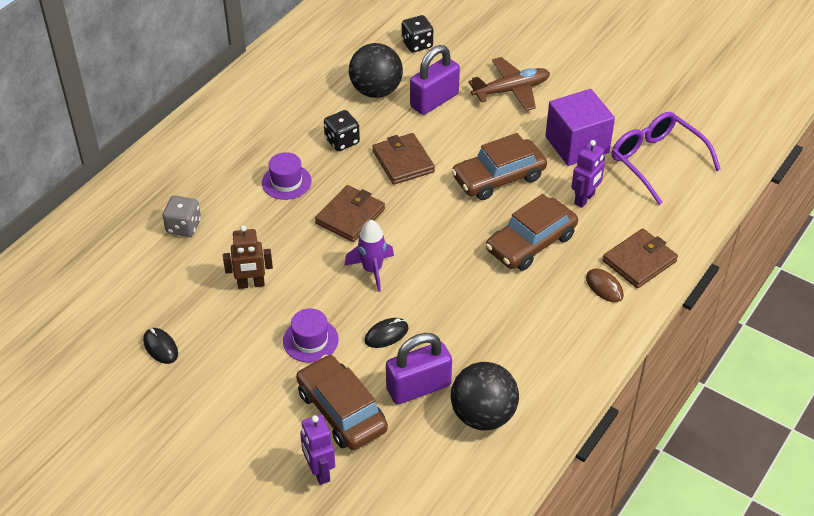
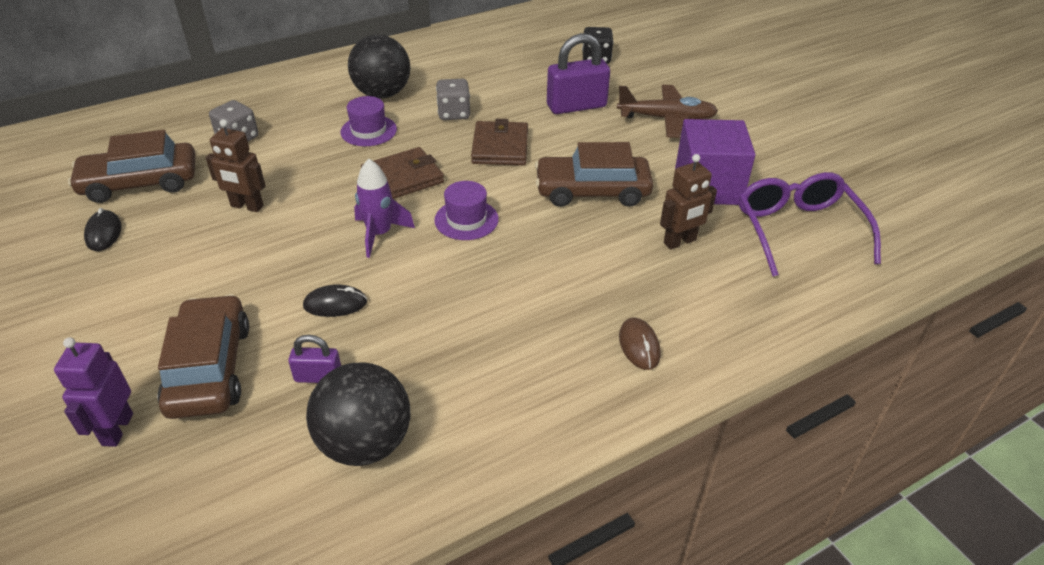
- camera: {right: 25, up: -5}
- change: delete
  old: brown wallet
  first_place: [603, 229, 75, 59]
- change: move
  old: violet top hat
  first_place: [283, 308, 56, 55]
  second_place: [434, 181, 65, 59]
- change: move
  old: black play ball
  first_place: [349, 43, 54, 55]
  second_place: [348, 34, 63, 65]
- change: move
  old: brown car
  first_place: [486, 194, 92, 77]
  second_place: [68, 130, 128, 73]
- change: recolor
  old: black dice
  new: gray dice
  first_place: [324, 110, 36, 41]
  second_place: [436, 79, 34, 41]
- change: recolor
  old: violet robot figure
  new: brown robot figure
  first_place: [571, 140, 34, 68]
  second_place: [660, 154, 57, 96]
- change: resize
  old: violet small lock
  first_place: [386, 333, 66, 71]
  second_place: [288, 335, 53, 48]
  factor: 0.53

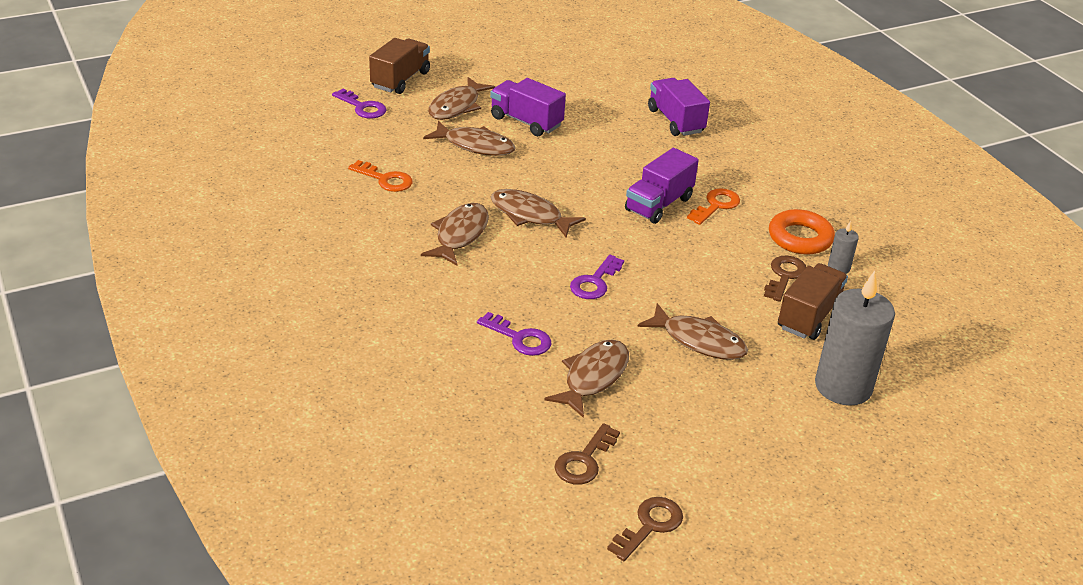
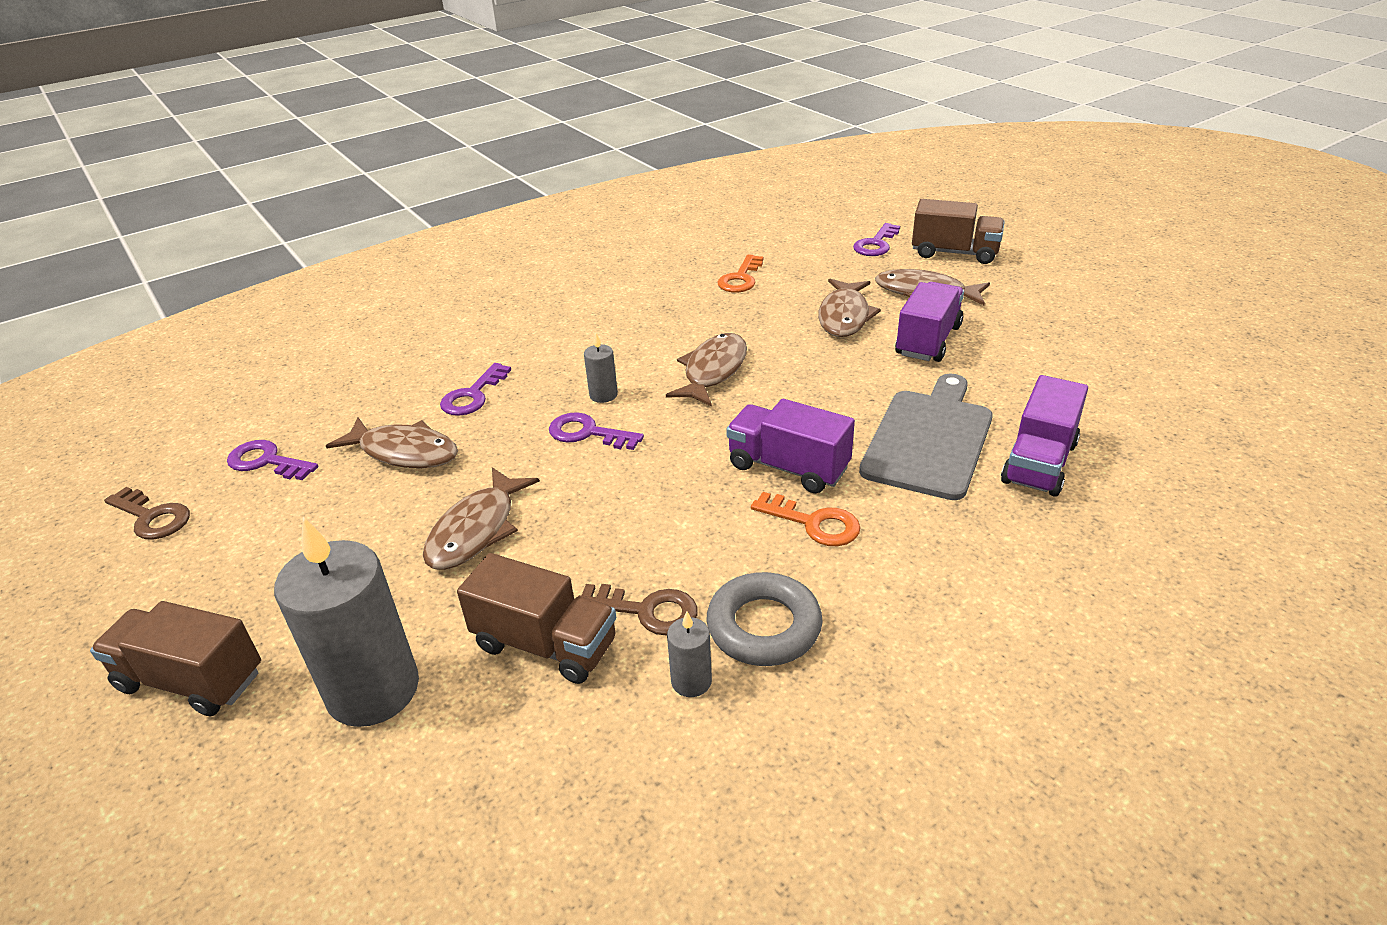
- camera: {right: 85, up: 0}
- change: delete
  old: brown fish
  first_place: [421, 203, 68, 63]
- change: insert
  new: brown toy truck
  second_place: [90, 601, 171, 116]
- change: insert
  new: gray candle
  second_place: [584, 333, 34, 70]
- change: insert
  new: gray cutting board
  second_place: [859, 374, 134, 126]
- change: recolor
  old: brown door key
  new: violet door key
  first_place: [554, 423, 66, 62]
  second_place: [227, 440, 91, 40]
- change: recolor
  old: orange ring
  new: gray ring
  first_place: [769, 209, 66, 46]
  second_place: [707, 572, 116, 94]
- change: rotate
  old: violet toy truck
  first_place: [648, 78, 62, 58]
  second_place: [1001, 375, 87, 122]
  degrees: 150

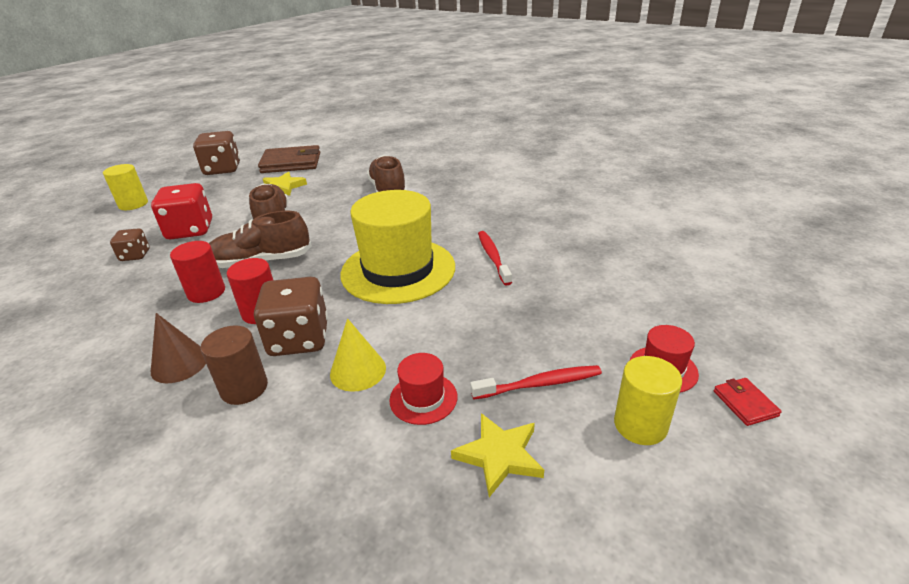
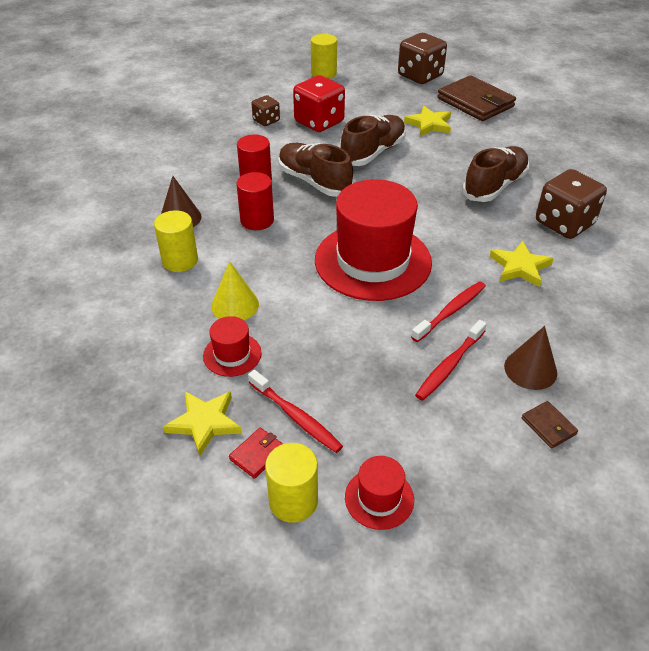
- camera: {right: 55, up: 10}
- change: insert
  new: scarlet tooth brush
  second_place: [415, 320, 72, 81]
- change: insert
  new: bright yellow star
  second_place: [490, 241, 64, 46]
- change: insert
  new: brown solid cone
  second_place: [504, 326, 53, 64]
- change: insert
  new: brown wallet
  second_place: [522, 401, 56, 48]
- change: move
  old: brown dice
  first_place: [254, 277, 74, 79]
  second_place: [536, 169, 71, 70]
- change: move
  old: scarlet wallet
  first_place: [714, 378, 68, 48]
  second_place: [229, 428, 54, 51]
- change: recolor
  old: brown cylinder
  new: bright yellow cylinder
  first_place: [201, 325, 67, 80]
  second_place: [154, 210, 44, 62]
- change: recolor
  old: bright yellow top hat
  new: scarlet top hat
  first_place: [340, 190, 115, 114]
  second_place: [315, 179, 117, 122]

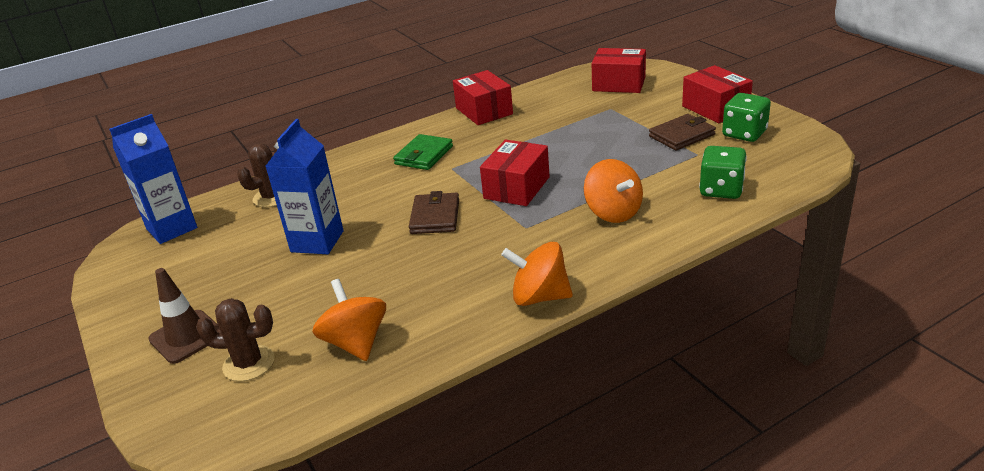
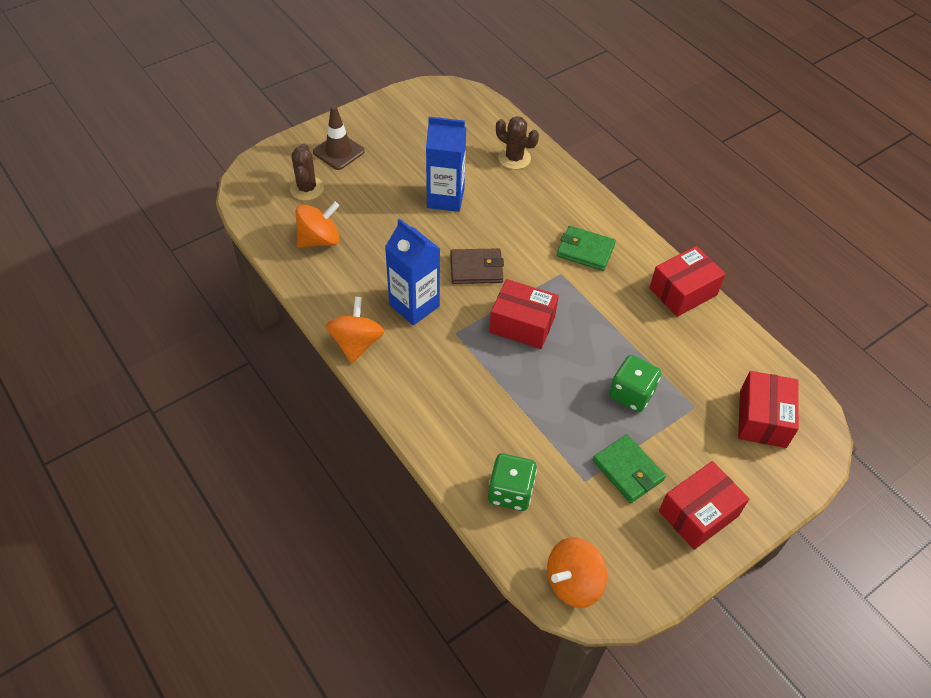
- camera: {right: 80, up: 20}
- change: move
  old: cobalt carton
  first_place: [109, 114, 88, 130]
  second_place: [385, 218, 55, 107]
- change: move
  old: orange whirligig
  first_place: [584, 159, 59, 64]
  second_place: [547, 537, 60, 71]
- change: move
  old: emerald dice
  first_place: [722, 93, 49, 49]
  second_place: [609, 355, 52, 57]
- change: recolor
  old: brown wallet
  new: emerald wallet
  first_place: [649, 114, 67, 37]
  second_place: [593, 434, 73, 69]

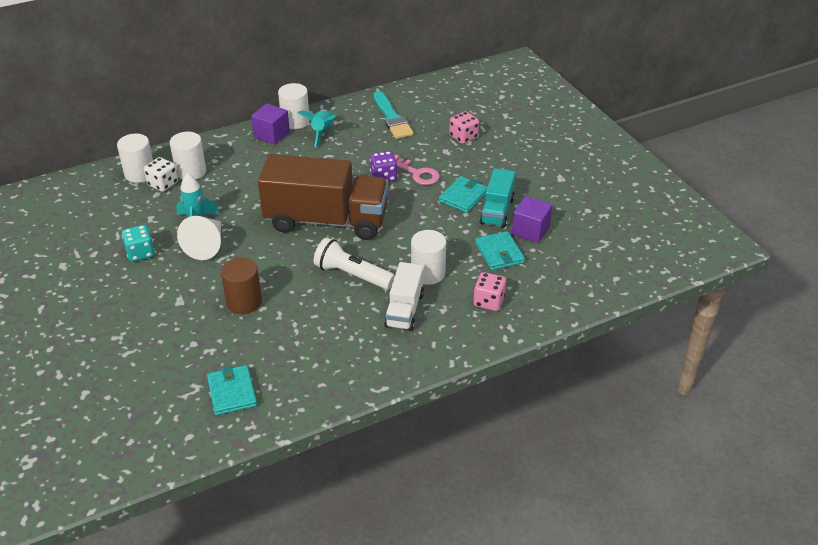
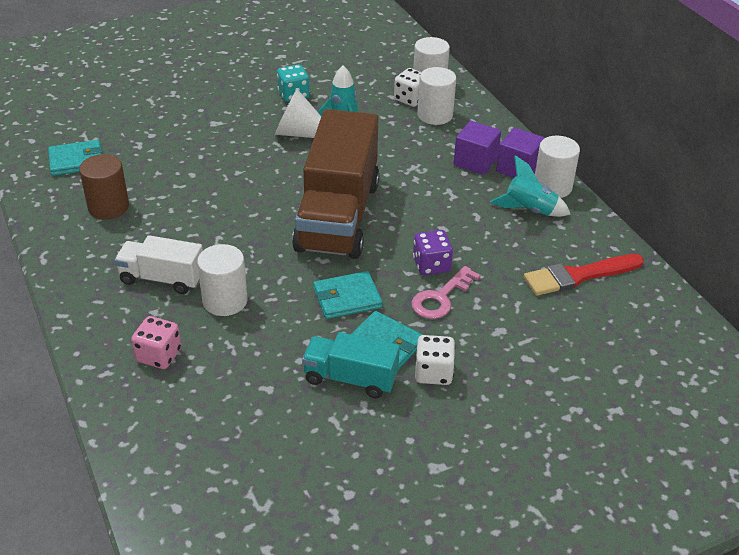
- camera: {right: 90, up: 0}
- change: delete
  old: white torch
  first_place: [314, 237, 81, 53]
- change: delete
  old: pink dice
  first_place: [449, 111, 30, 33]
- change: insert
  new: white dice
  second_place: [415, 335, 40, 50]
- change: move
  old: brown cylinder
  first_place: [221, 258, 41, 56]
  second_place: [79, 154, 50, 65]
- change: move
  old: teal wallet
  first_place: [475, 231, 50, 39]
  second_place: [313, 271, 69, 48]
- change: move
  old: violet block
  first_place: [512, 196, 40, 47]
  second_place: [453, 121, 48, 54]
- change: recolor
  old: teal paintbrush
  new: scarlet paintbrush
  first_place: [373, 91, 41, 48]
  second_place: [524, 254, 120, 42]

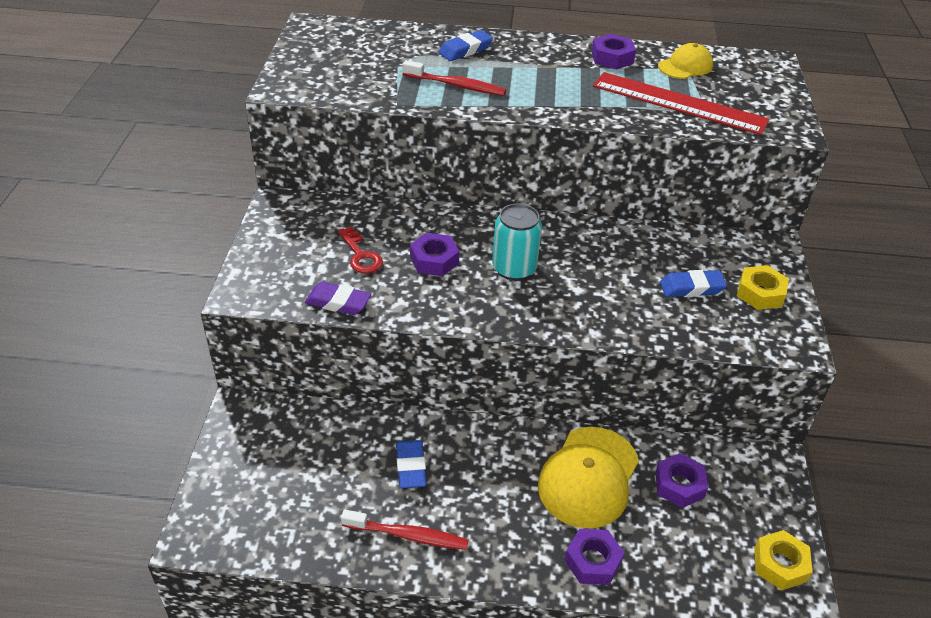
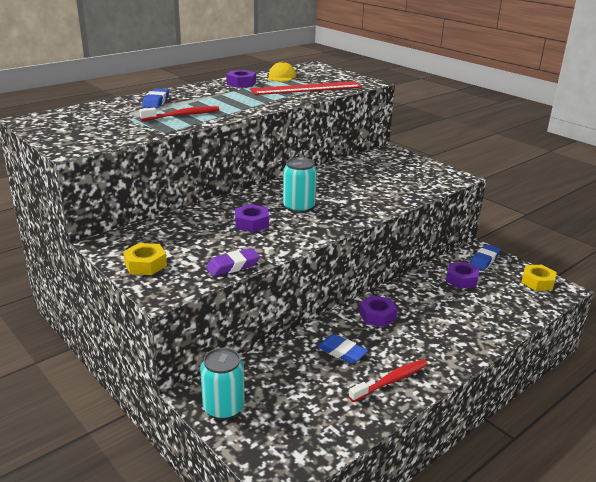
- camera: {right: -45, up: -15}
- change: delete
  old: scarlet door key
  first_place: [338, 227, 45, 46]
- change: delete
  old: bright yellow baseball cap
  first_place: [538, 427, 101, 102]
- change: insert
  new: teal soda can
  second_place: [200, 348, 45, 72]
- change: move
  old: violet nut
  first_place: [564, 529, 61, 56]
  second_place: [359, 295, 39, 32]
- change: move
  old: cobalt eraser
  first_place: [660, 270, 67, 27]
  second_place: [470, 244, 30, 26]
- change: move
  old: bright yellow nut
  first_place: [737, 265, 52, 45]
  second_place: [123, 243, 44, 32]

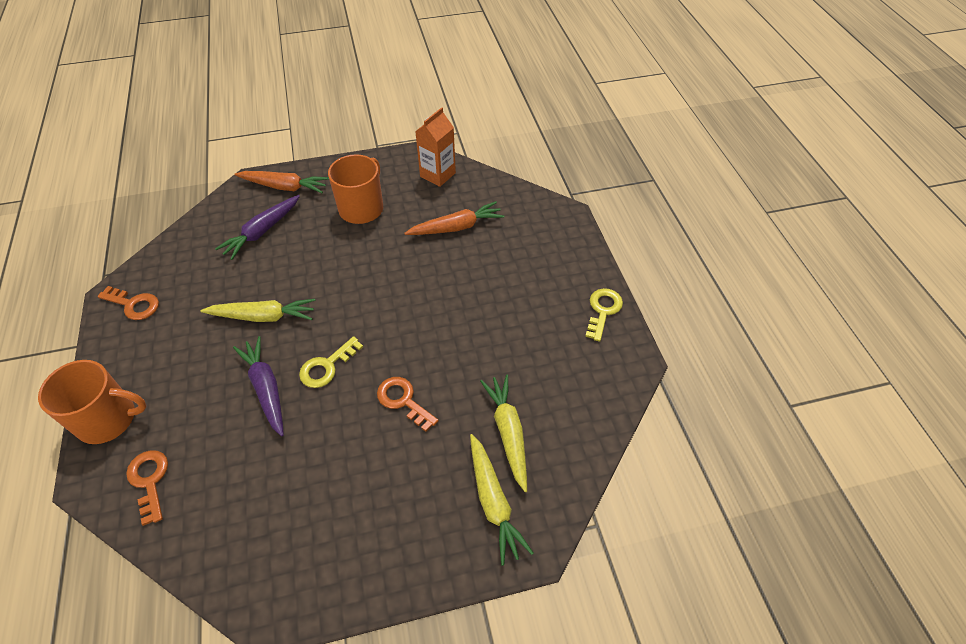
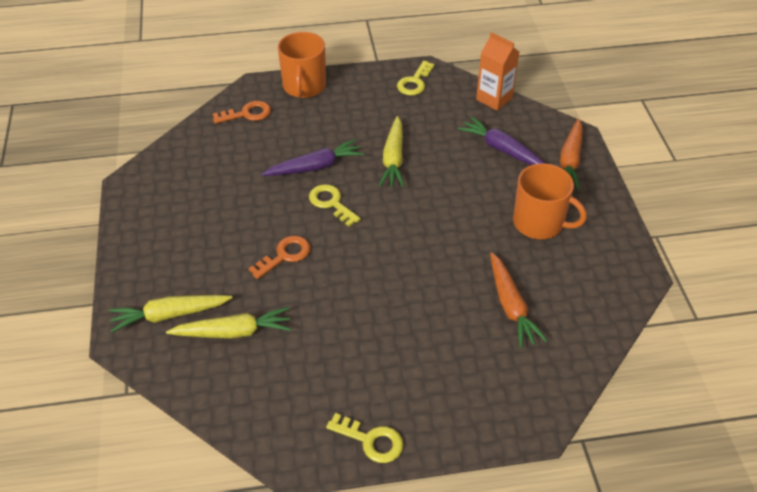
- camera: {right: 95, up: -5}
- change: move
  old: orange carton
  first_place: [415, 107, 41, 80]
  second_place: [476, 32, 43, 79]
- change: recolor
  old: orange door key
  new: bright yellow door key
  first_place: [97, 286, 62, 34]
  second_place: [397, 61, 38, 35]

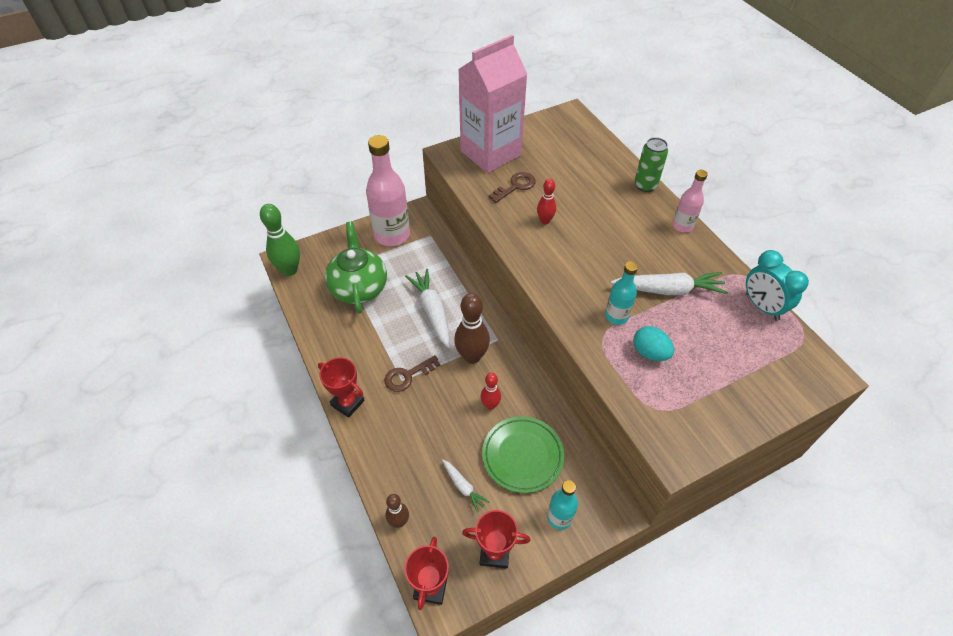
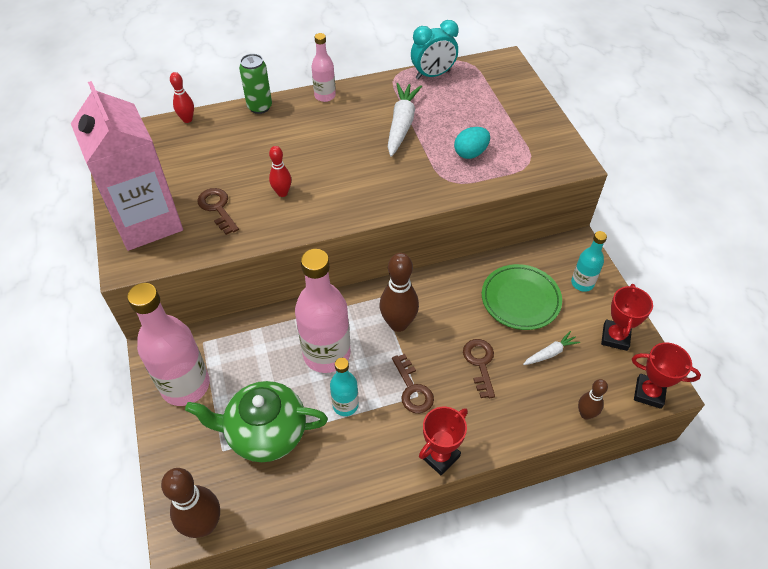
- camera: {right: -80, up: 0}
- change: insert
  new: brown door key
  second_place: [463, 339, 32, 59]
- change: move
  old: scarlet tenpin
  first_place: [480, 373, 21, 37]
  second_place: [170, 72, 24, 51]
- change: move
  old: teal flask
  first_place: [605, 261, 33, 64]
  second_place: [330, 358, 29, 58]
- change: replace
  old: white carrot
  new: pink flask
  first_place: [405, 269, 45, 79]
  second_place: [295, 249, 56, 124]
- change: recolor
  old: emerald tenpin
  new: brown tenpin
  first_place: [260, 204, 40, 72]
  second_place: [161, 468, 59, 70]

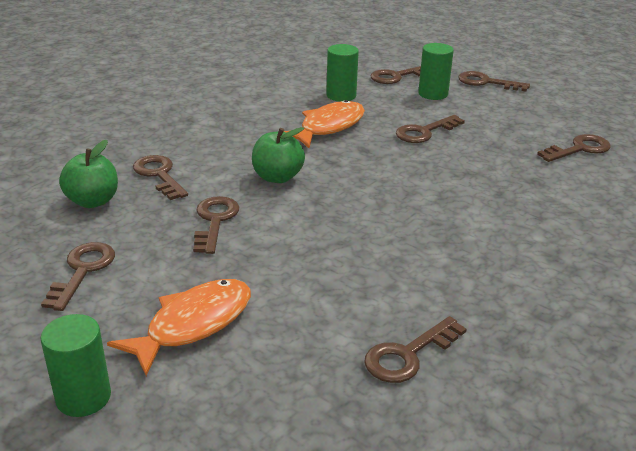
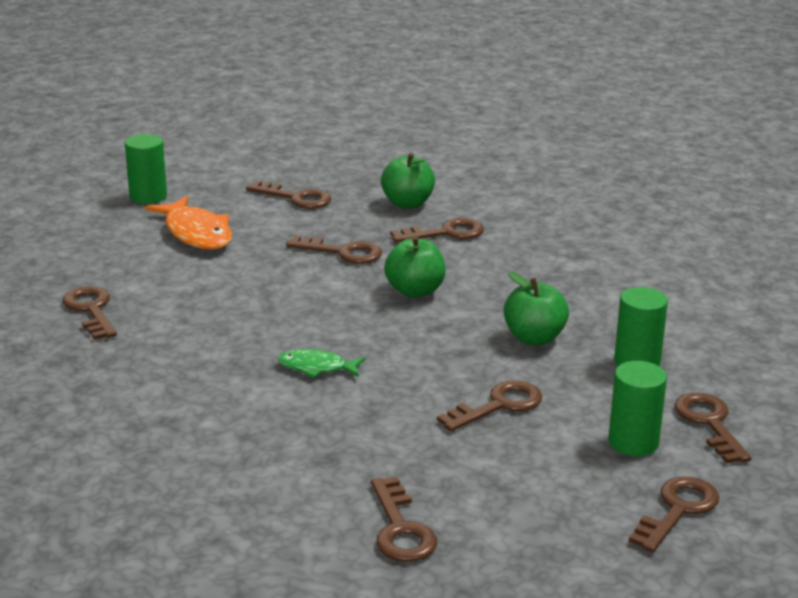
- camera: {right: 105, up: -5}
- change: insert
  new: emerald fish
  second_place: [278, 349, 87, 29]
- change: replace
  old: orange fish
  new: emerald apple fruit
  first_place: [284, 100, 81, 48]
  second_place: [504, 272, 65, 73]
- change: rotate
  old: brown door key
  first_place: [396, 115, 69, 28]
  second_place: [437, 381, 105, 51]
  degrees: 75

